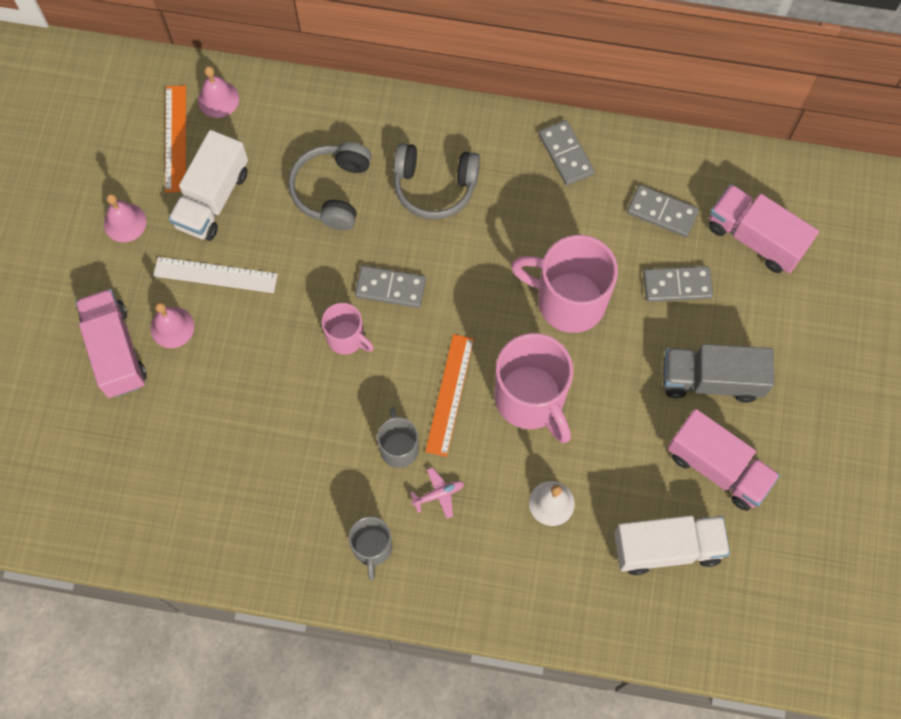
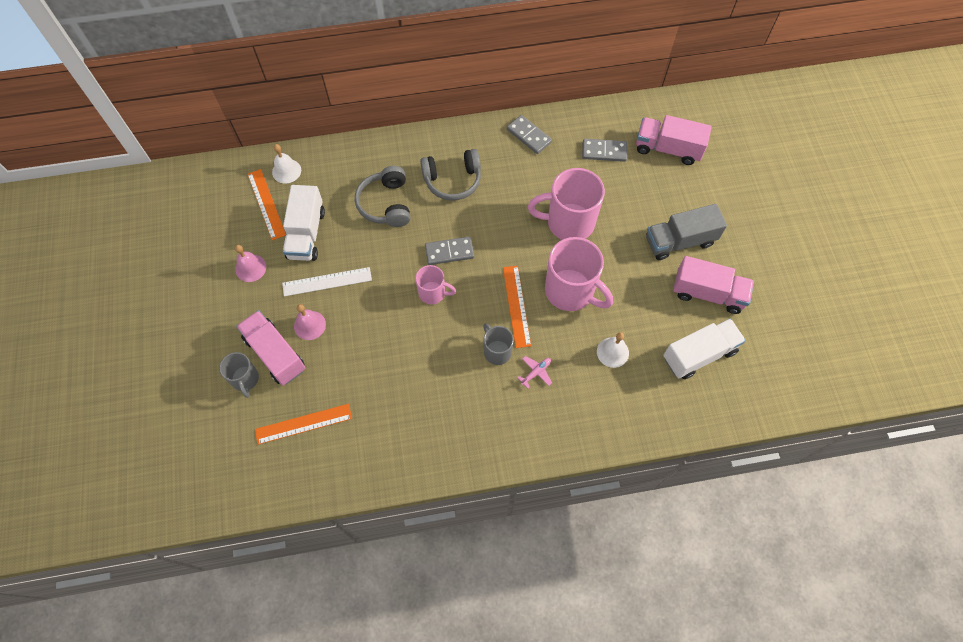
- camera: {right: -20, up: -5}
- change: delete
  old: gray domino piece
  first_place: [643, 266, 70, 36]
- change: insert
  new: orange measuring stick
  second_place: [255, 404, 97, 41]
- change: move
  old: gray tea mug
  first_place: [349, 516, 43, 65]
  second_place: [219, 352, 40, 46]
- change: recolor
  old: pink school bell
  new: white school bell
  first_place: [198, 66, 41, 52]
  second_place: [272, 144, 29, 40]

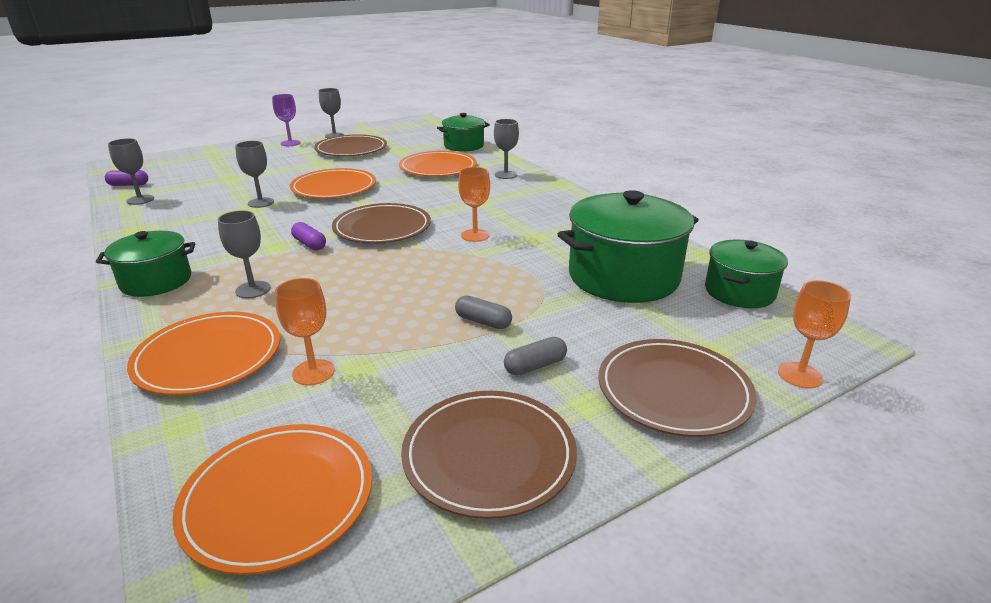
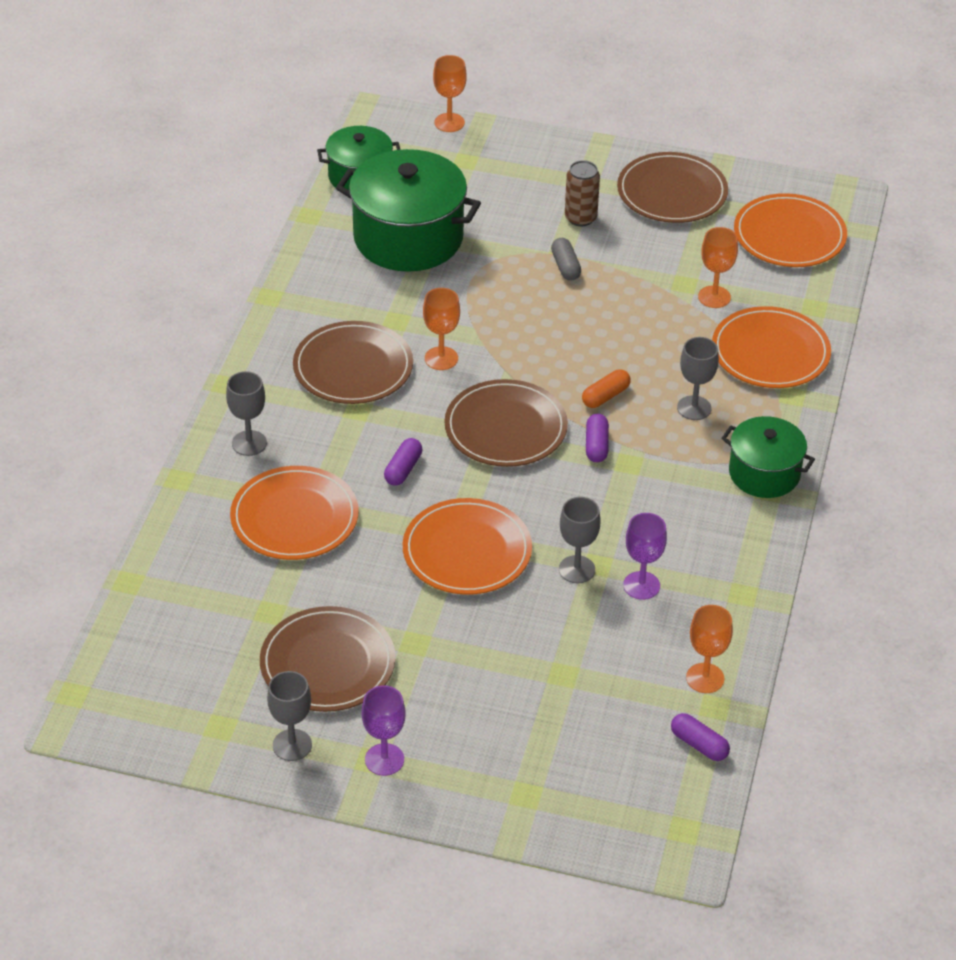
- camera: {right: -135, up: 15}
- change: delete
  old: emerald pot
  first_place: [437, 113, 53, 39]
- change: insert
  new: violet pill shape
  second_place: [384, 438, 38, 48]
- change: insert
  new: orange pill shape
  second_place: [582, 369, 49, 39]
- change: insert
  new: violet goblet
  second_place: [623, 513, 44, 87]
- change: move
  old: brown dinner plate
  first_place: [598, 339, 159, 98]
  second_place: [293, 321, 120, 83]
- change: replace
  old: gray pill shape
  new: brown soda can
  first_place: [504, 337, 63, 38]
  second_place: [565, 160, 35, 66]
- change: recolor
  old: gray goblet
  new: orange goblet
  first_place: [108, 138, 46, 67]
  second_place: [686, 605, 47, 88]

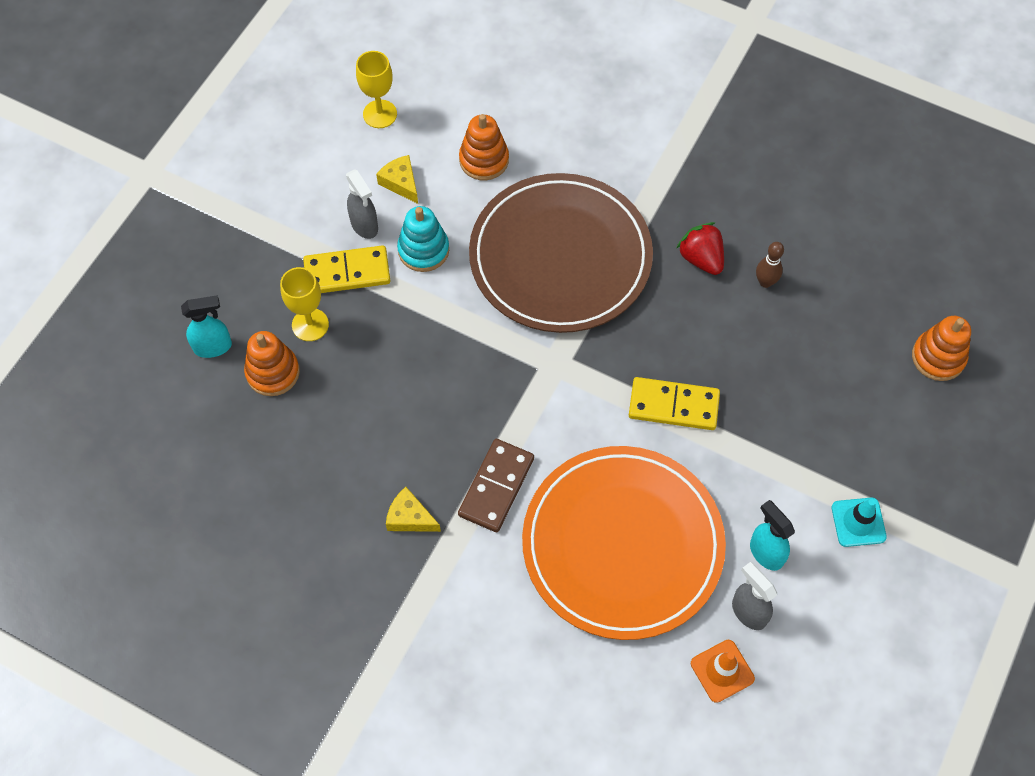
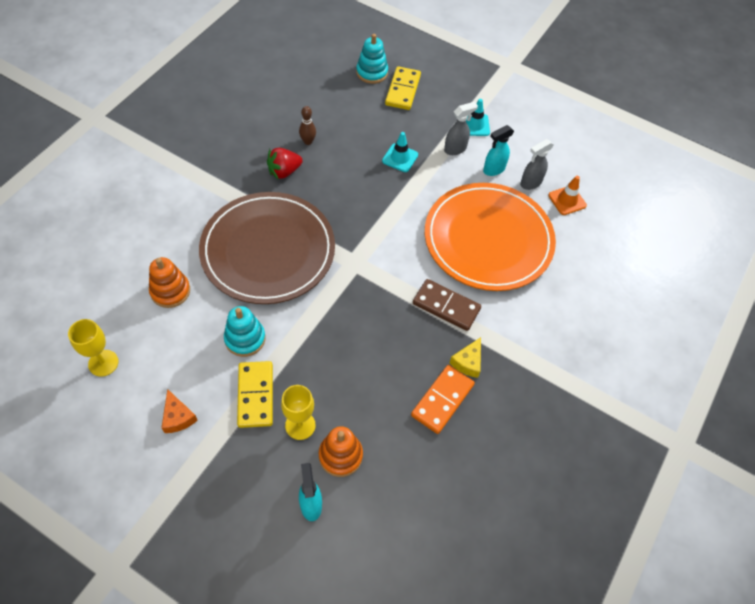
- camera: {right: -90, up: -5}
- change: delete
  old: bright yellow cheese wedge
  first_place: [376, 155, 42, 49]
- change: insert
  new: orange cheese wedge
  second_place: [161, 389, 37, 44]
- change: insert
  new: teal traffic cone
  second_place: [382, 132, 36, 40]
- change: insert
  new: orange domino piece
  second_place: [411, 365, 64, 69]
- change: move
  old: gray sprayer
  first_place: [346, 169, 32, 70]
  second_place: [444, 102, 34, 53]
- change: move
  old: bright yellow domino piece
  first_place: [629, 377, 91, 53]
  second_place: [385, 66, 36, 44]
- change: recolor
  old: orange stacking toy
  new: teal stacking toy
  first_place: [912, 316, 59, 65]
  second_place: [356, 34, 32, 50]

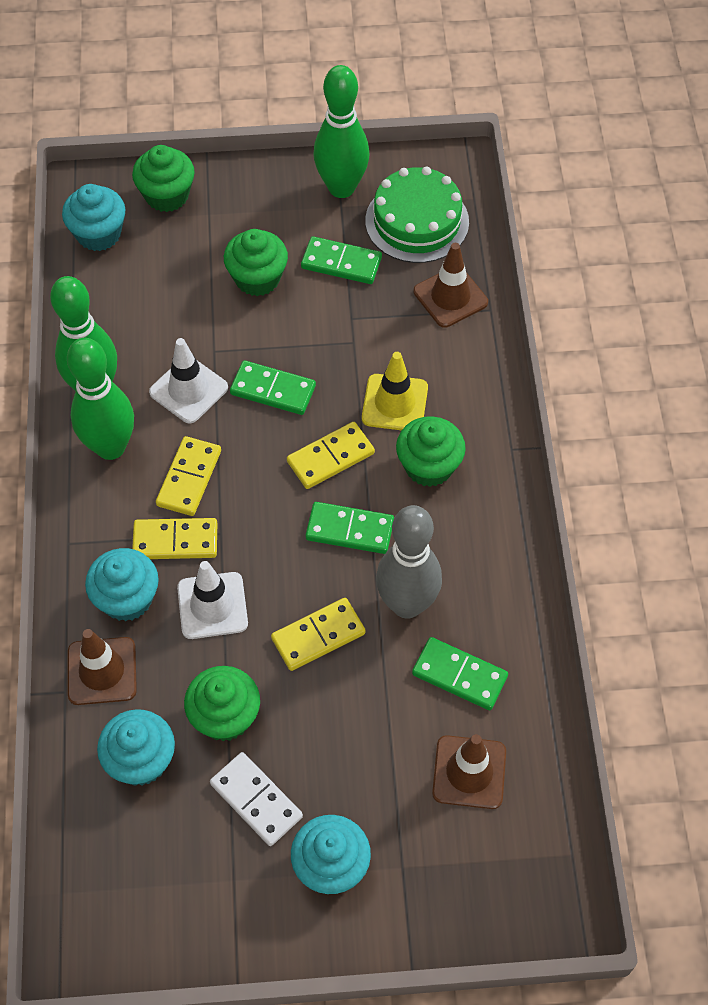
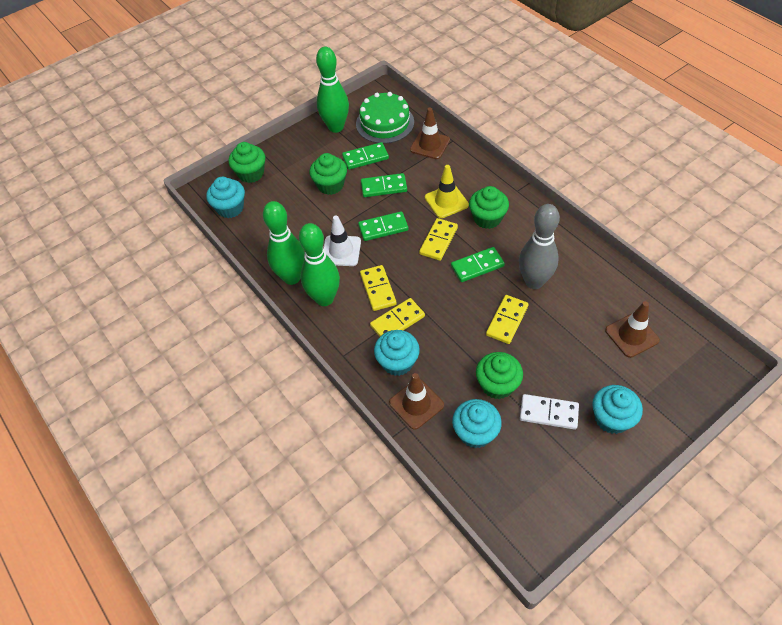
- camera: {right: -30, up: -5}
- change: delete
  old: white traffic cone
  first_place: [177, 561, 71, 78]
- change: move
  old: emerald domino piece
  first_place: [412, 637, 96, 73]
  second_place: [361, 173, 46, 24]

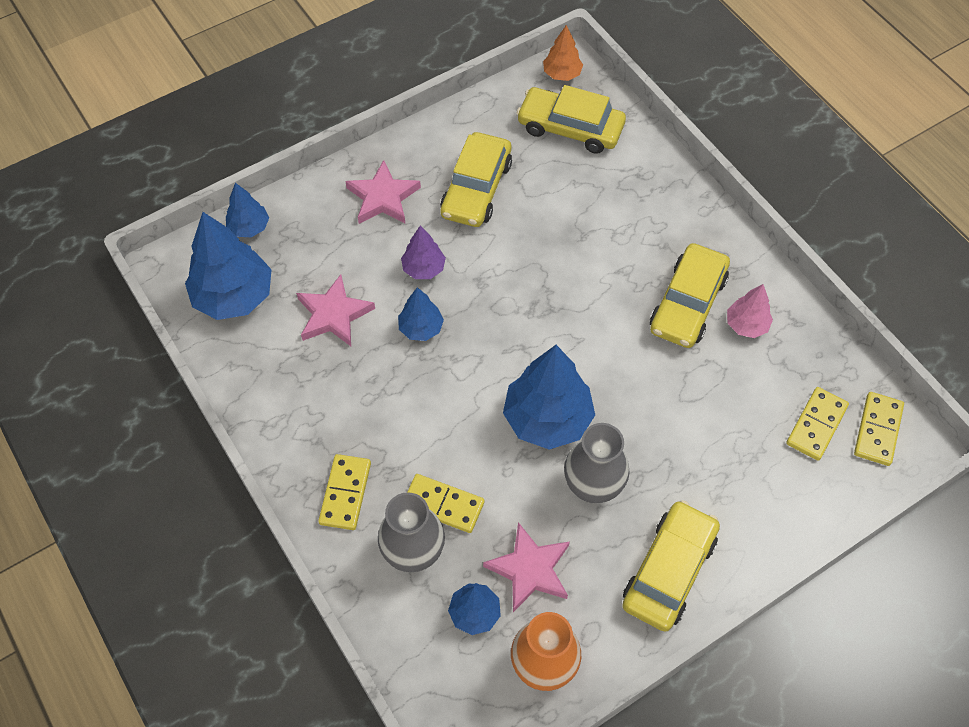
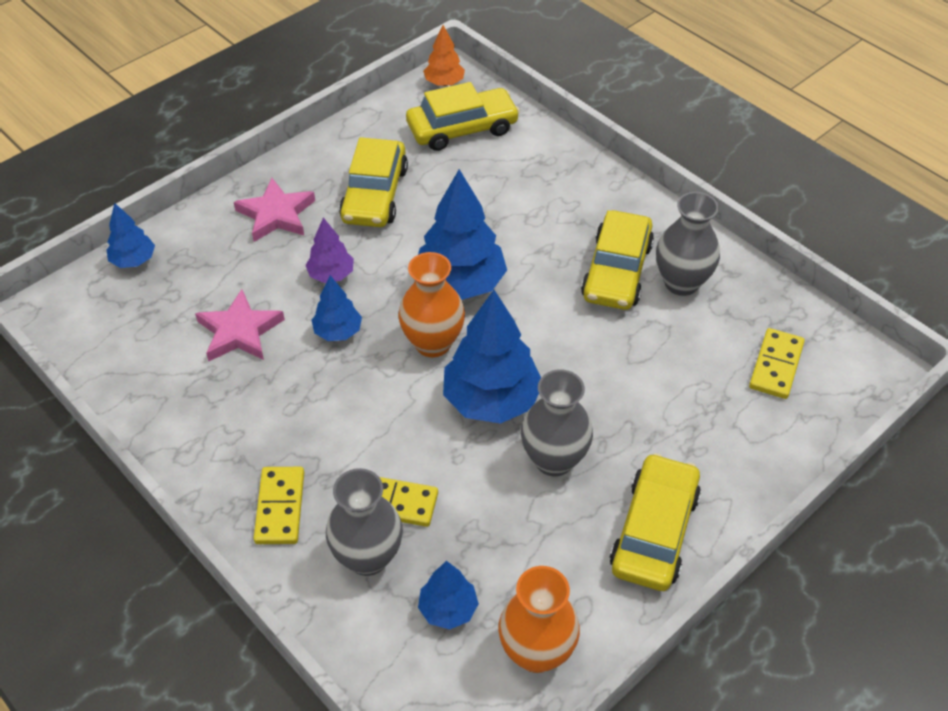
- camera: {right: -10, up: -10}
- change: delete
  old: pink star
  first_place: [483, 522, 87, 90]
- change: delete
  old: bright yellow domino piece
  first_place: [854, 392, 50, 74]
- change: insert
  new: orange flower vase
  second_place: [398, 252, 67, 105]
- change: move
  old: cobalt fir tree
  first_place: [185, 212, 87, 108]
  second_place: [418, 169, 89, 131]
- change: replace
  old: pink fir tree
  new: gray flower vase
  first_place: [727, 284, 46, 54]
  second_place: [656, 192, 64, 104]
- change: rotate
  old: bright yellow car
  first_place: [517, 85, 109, 69]
  second_place: [406, 82, 114, 69]
  degrees: 150

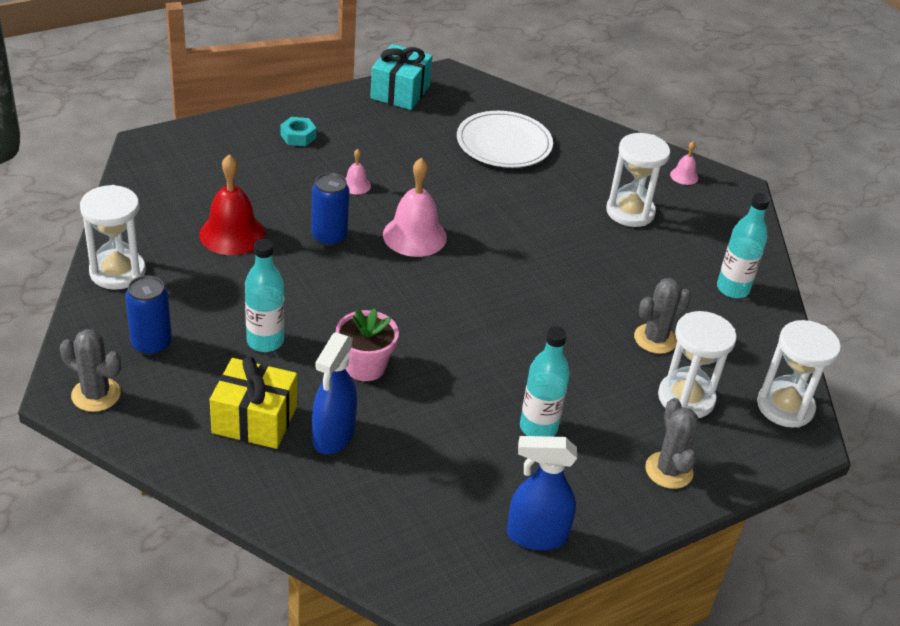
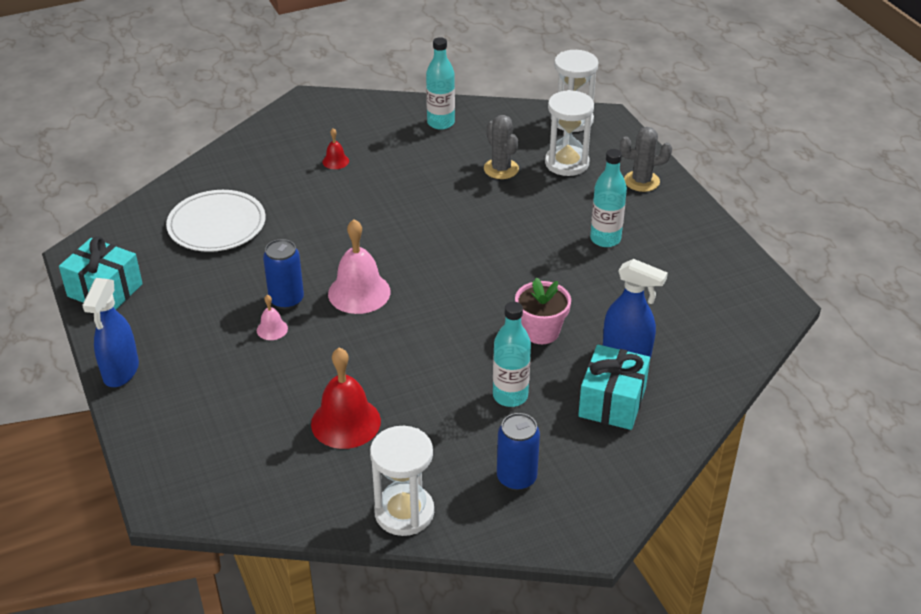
- camera: {right: -80, up: 0}
- change: delete
  old: gray cactus
  first_place: [60, 329, 61, 83]
- change: delete
  old: teal nut
  first_place: [281, 117, 35, 29]
- change: delete
  old: pink school bell
  first_place: [670, 141, 28, 44]
- change: move
  old: cobalt soda can
  first_place: [311, 173, 38, 73]
  second_place: [263, 239, 41, 70]
- change: move
  old: cobalt sprayer
  first_place: [507, 436, 70, 114]
  second_place: [82, 278, 57, 109]
- change: replace
  old: white sandglass
  new: scarlet school bell
  first_place: [606, 133, 64, 94]
  second_place: [323, 128, 26, 41]
- change: recolor
  old: bright yellow wrapped gift
  new: teal wrapped gift
  first_place: [210, 356, 87, 93]
  second_place: [578, 344, 72, 86]

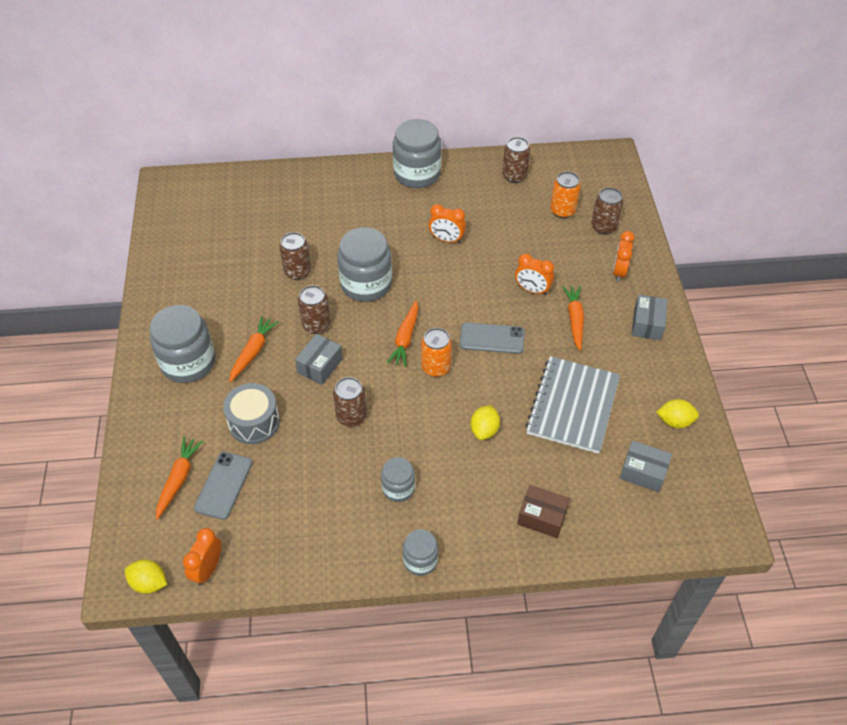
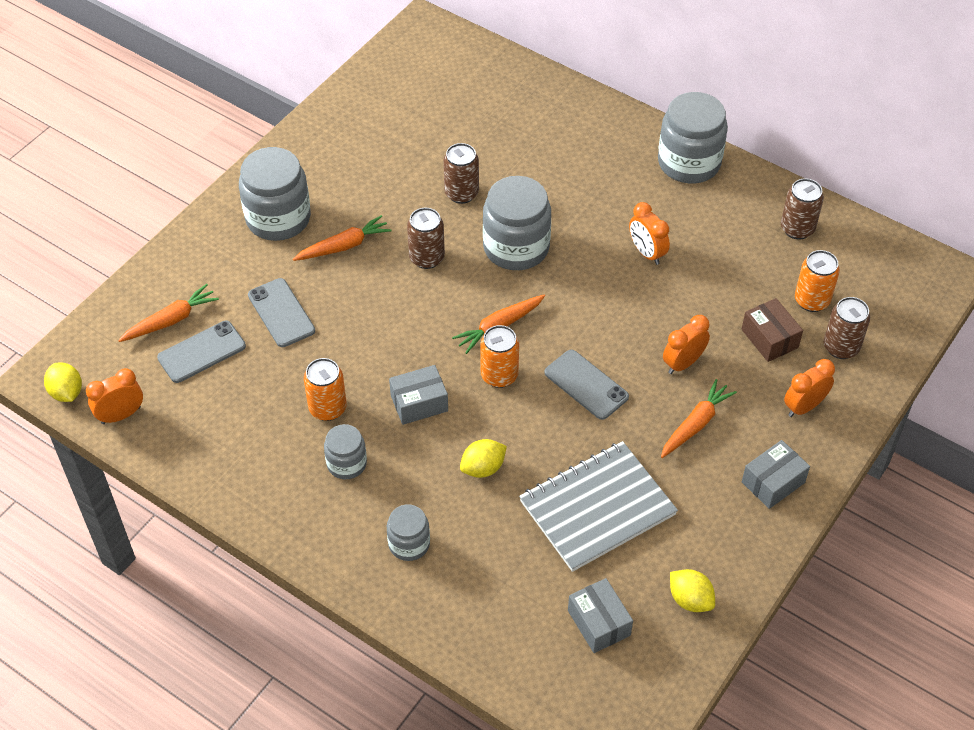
- camera: {right: 40, up: 0}
- change: delete
  old: brown soda can
  first_place: [333, 377, 34, 50]
- change: insert
  new: orange soda can
  second_place: [304, 358, 43, 63]
- change: move
  old: gray box
  first_place: [295, 334, 48, 51]
  second_place: [389, 365, 59, 60]
- change: move
  old: gray preserve jar
  first_place: [403, 529, 36, 47]
  second_place: [387, 504, 43, 57]
- change: move
  old: brown box
  first_place: [517, 485, 53, 53]
  second_place: [741, 298, 62, 64]
- change: replace
  old: gray toy drum
  new: gray smartphone
  first_place: [223, 383, 57, 61]
  second_place: [248, 278, 67, 69]
- change: rotate
  old: orange clock
  first_place: [515, 253, 39, 42]
  second_place: [663, 315, 47, 59]
  degrees: 75

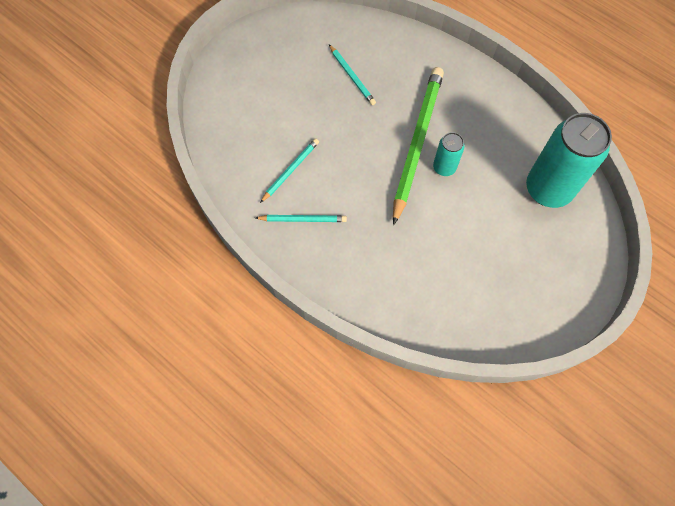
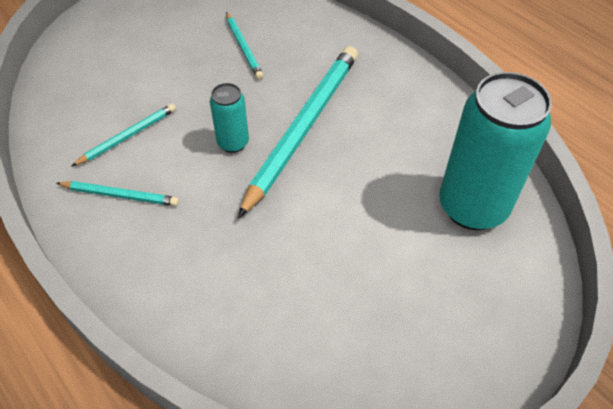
- camera: {right: 10, up: -15}
- change: move
  old: teal soda can
  first_place: [433, 132, 32, 44]
  second_place: [210, 83, 39, 70]
- change: recolor
  old: emerald pencil
  new: teal pencil
  first_place: [393, 67, 51, 158]
  second_place: [238, 46, 120, 172]

